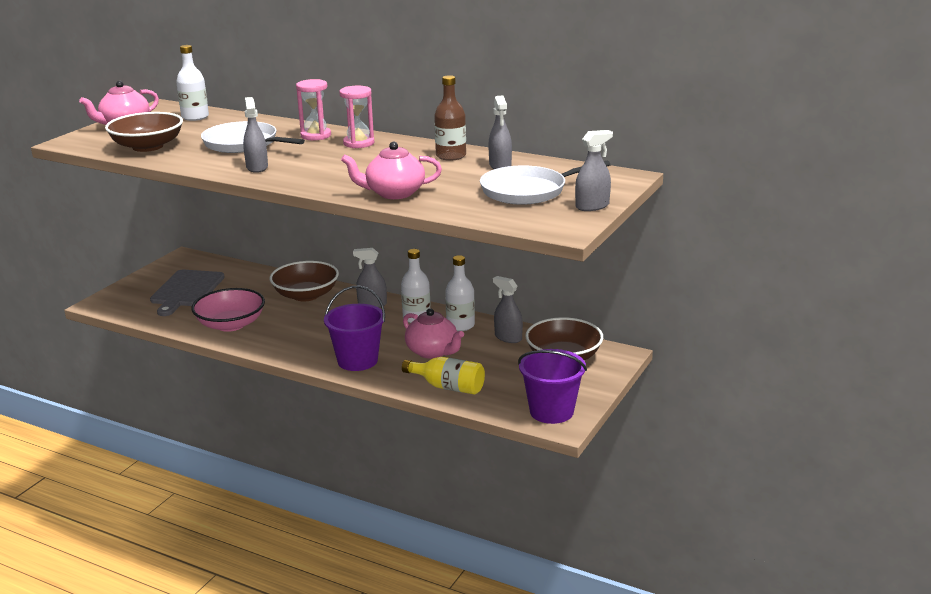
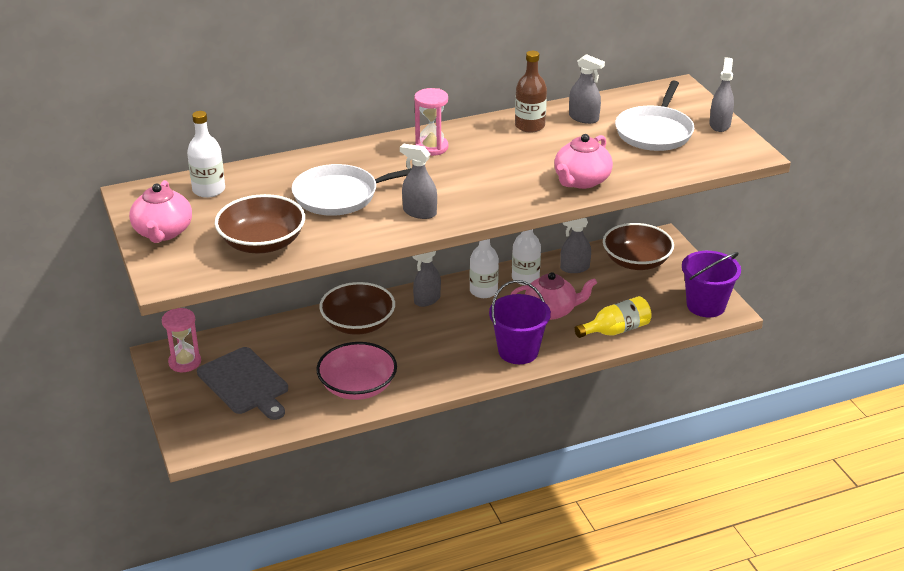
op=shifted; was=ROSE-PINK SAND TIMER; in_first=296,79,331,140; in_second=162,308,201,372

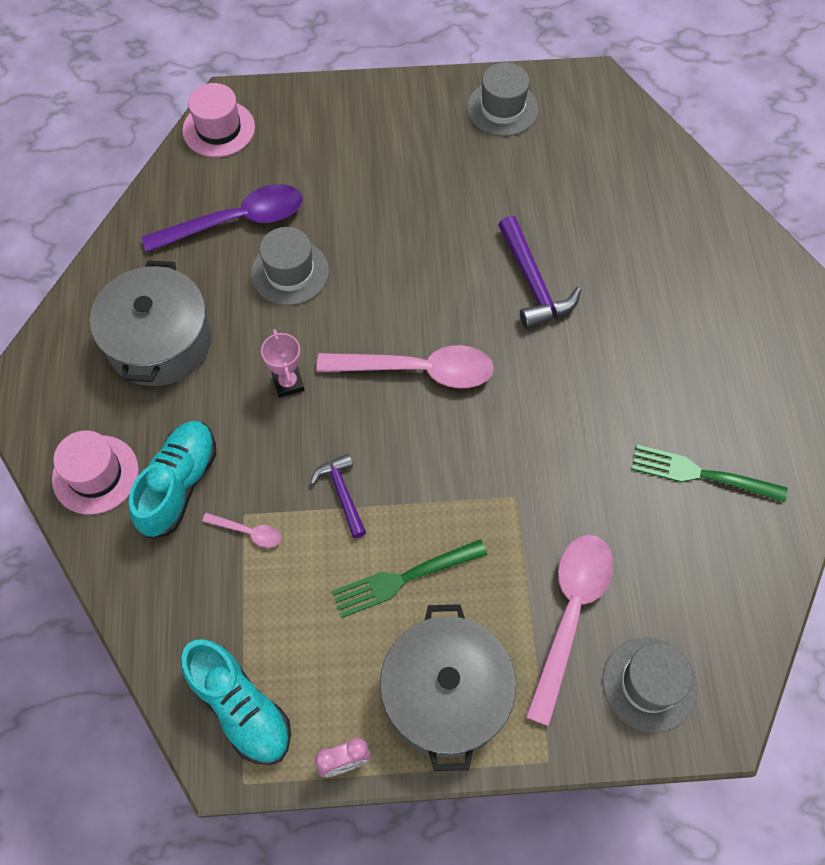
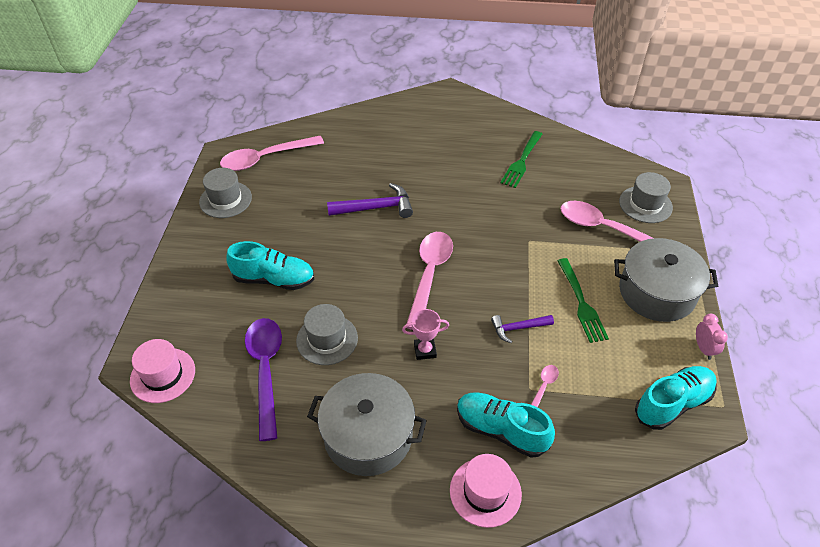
op=new; now=ROSE-PINK TEASPOON; in_second=220,136,324,171
op=new; now=AQUA SNEAKER; in_second=226,241,314,290

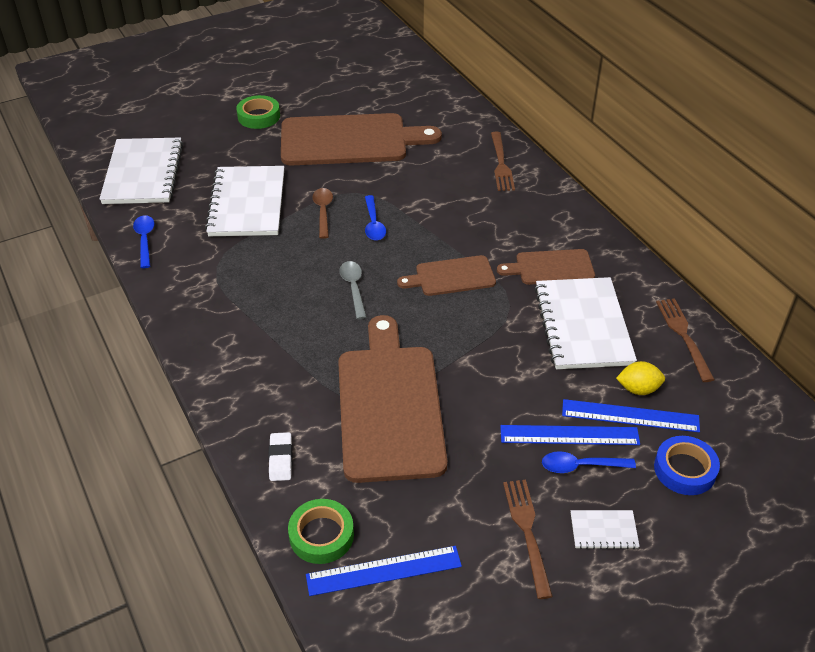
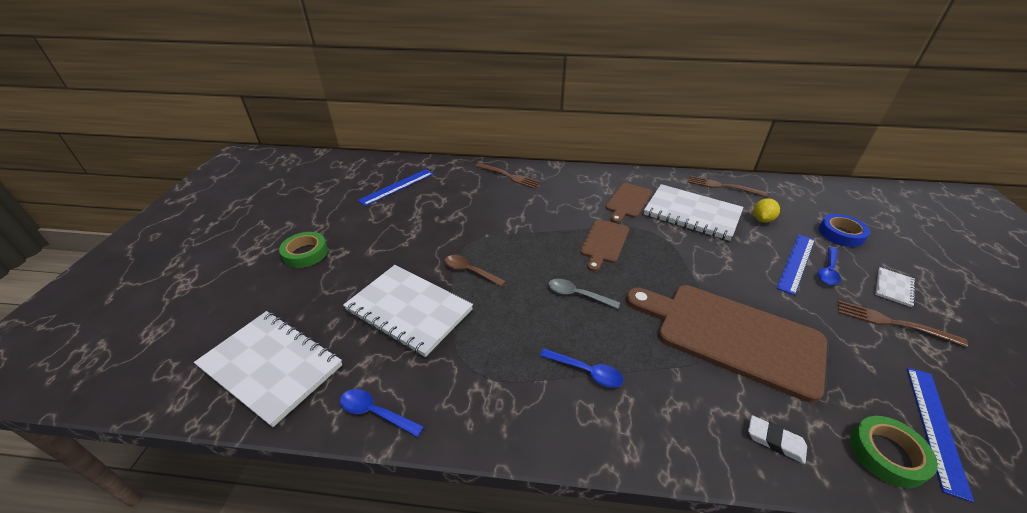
op=gone; was=RUSSET CHOPPING BOARD; in_first=281,113,442,165
op=shifted; was=COBALT TEASPOON; in_first=365,195,386,241; in_second=540,348,624,388
op=shifted; was=COBALT MEASURING STICK; in_first=562,399,700,433; in_second=358,169,433,206

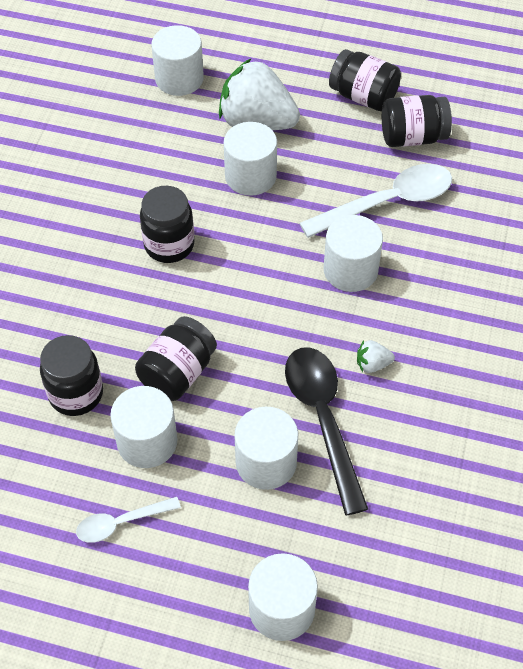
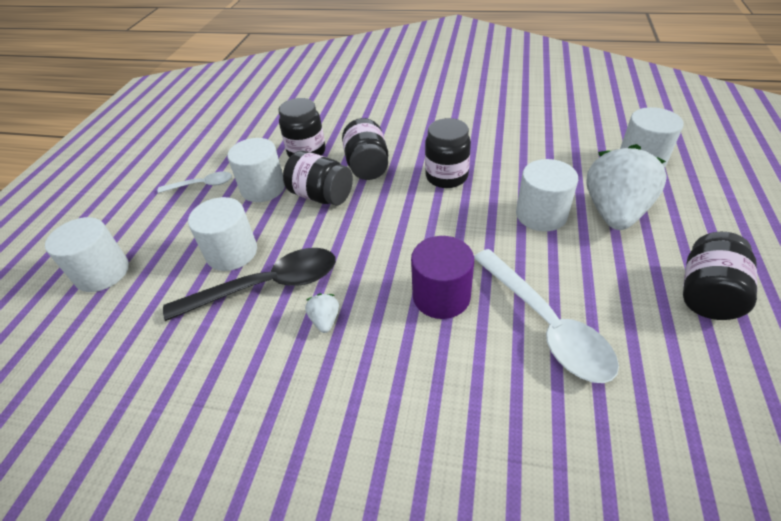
op=rotated; was=PURE WHITE TEASPOON; in_first=76,497,181,543; in_second=157,171,232,193; clockwise=105
op=repainted; was=PURE WHITE CYLINDER SHAPE; now=VIOLET CYLINDER SHAPE; in_first=324,215,383,292; in_second=411,236,474,319
op=shifted; was=BLACK JAR; in_first=382,95,452,147; in_second=342,118,388,180

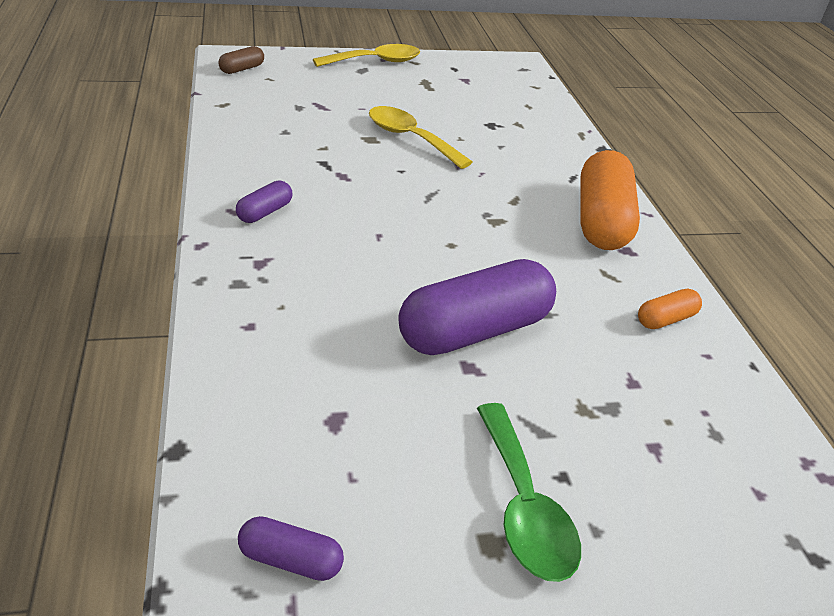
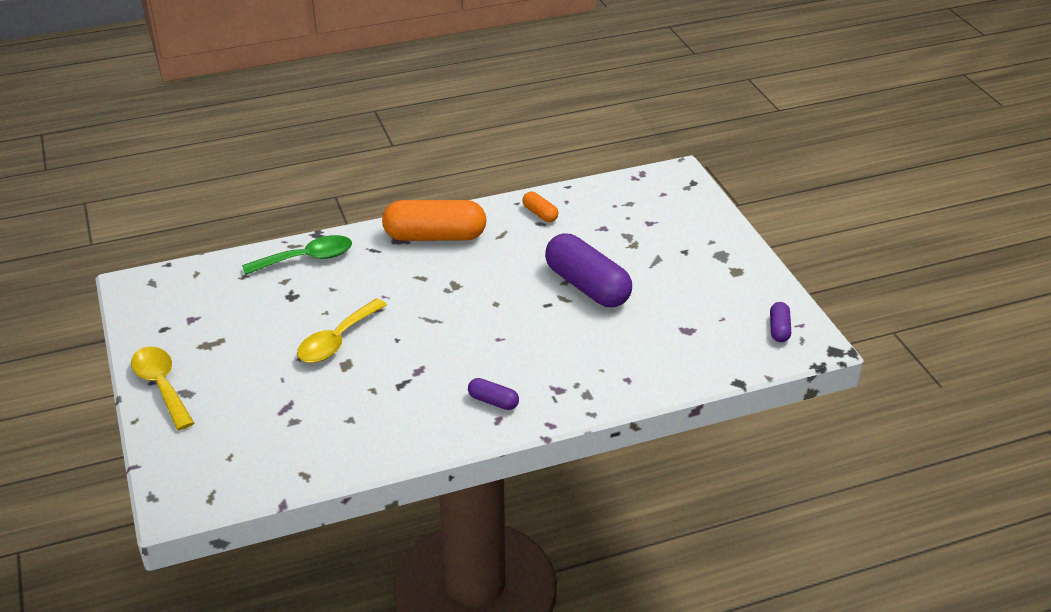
op=gone; was=RUSSET PILL SHAPE; in_first=218,46,264,74
op=shifted; was=LEAF-GREEN TEASPOON; in_first=477,403,581,582; in_second=242,235,352,275

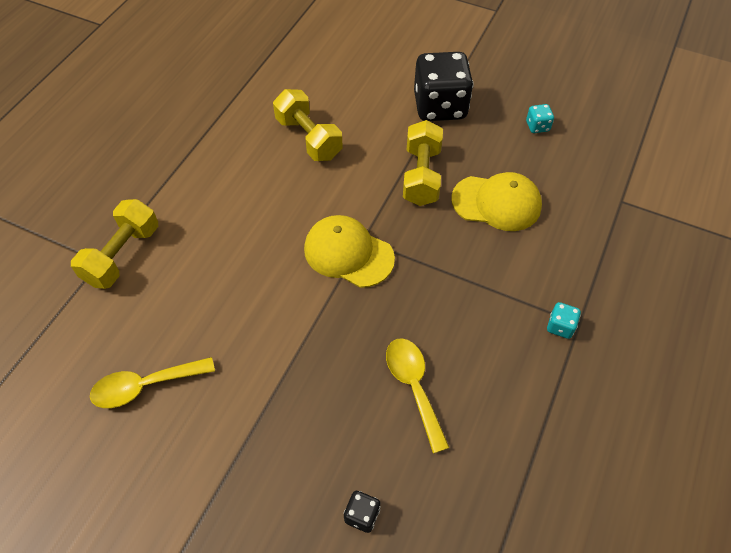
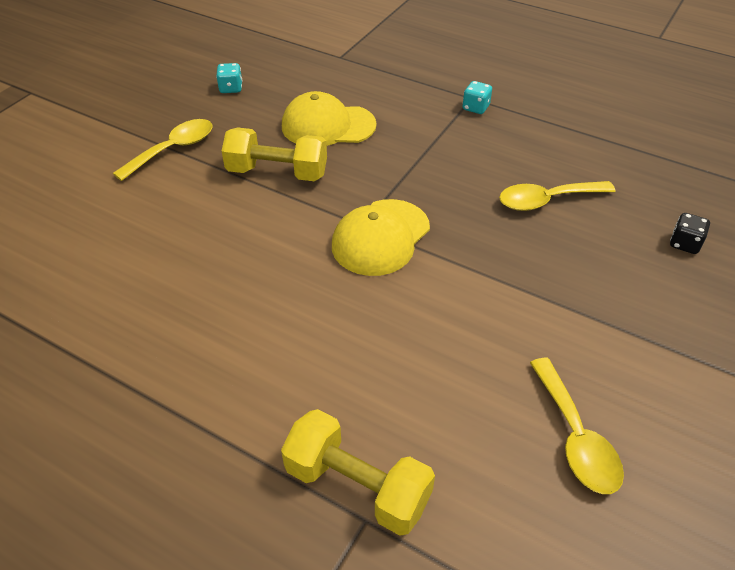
op=gone; was=GOLDEN HAND WEIGHT; in_first=273,89,343,161
op=swapped; was=BLACK GAME DIE; now=GOLDEN TEASPOON; in_first=414,52,474,121; in_second=113,119,213,181
op=rotated; was=GOLDEN BASEBALL CAP; in_first=451,172,542,231; in_second=282,91,377,146; clockwise=-105

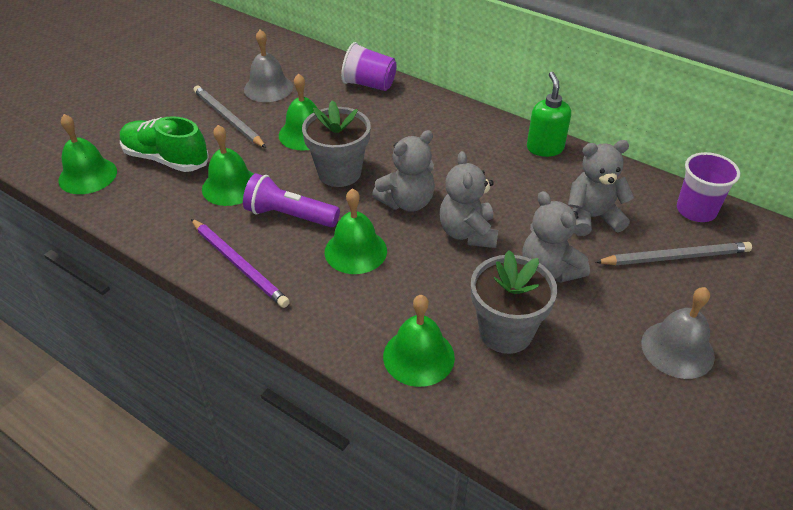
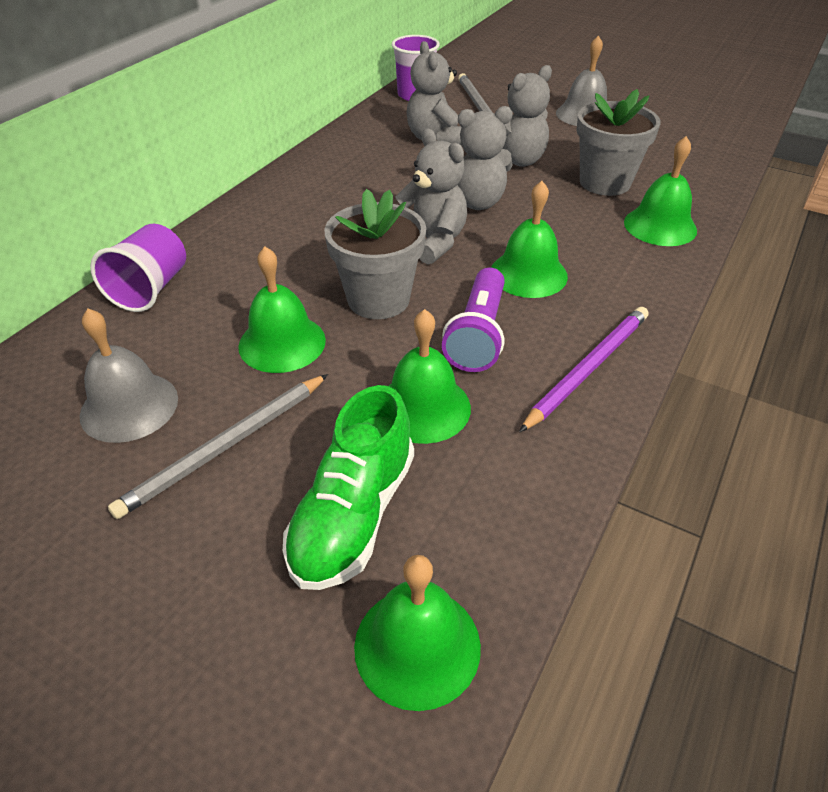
op=gone; was=LEAF-GREEN PUMP BOTTLE; in_first=527,72,571,157

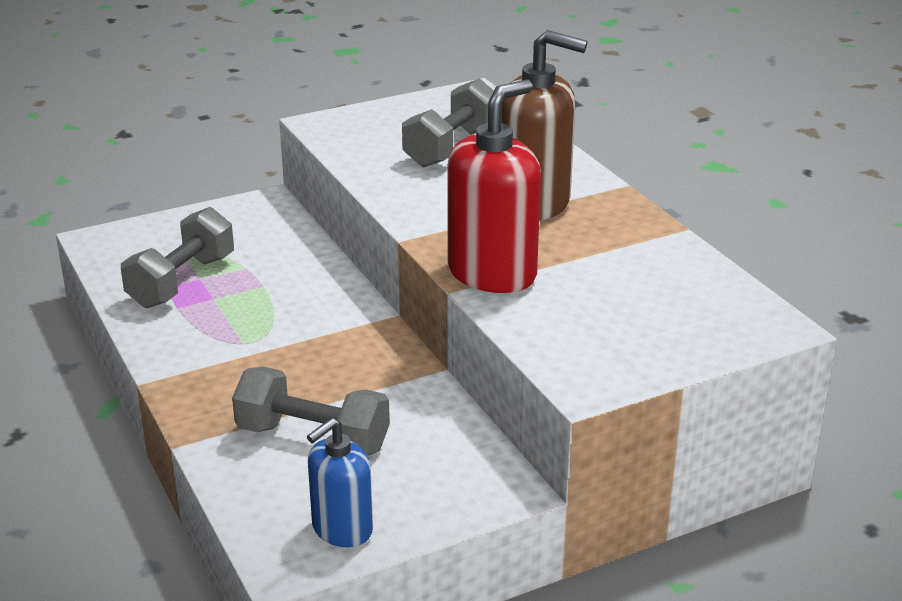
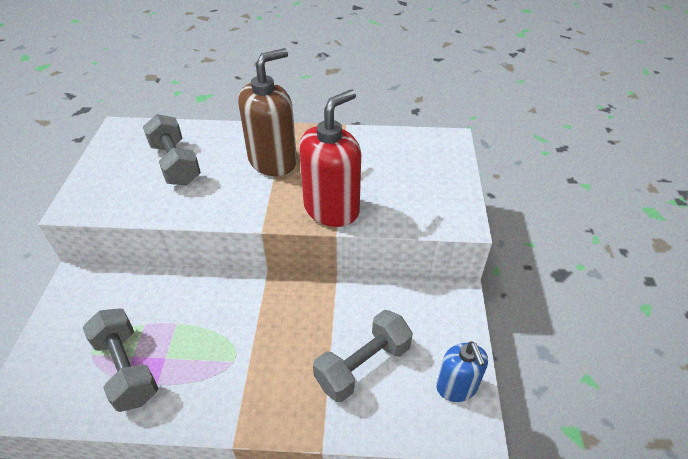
op=rotated; was=RED PUMP BOTTLE; in_first=447,79,541,293; in_second=299,89,361,227; clockwise=60

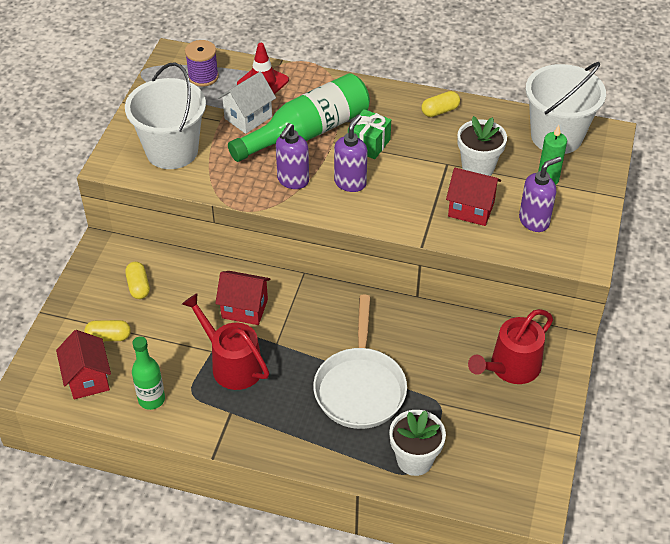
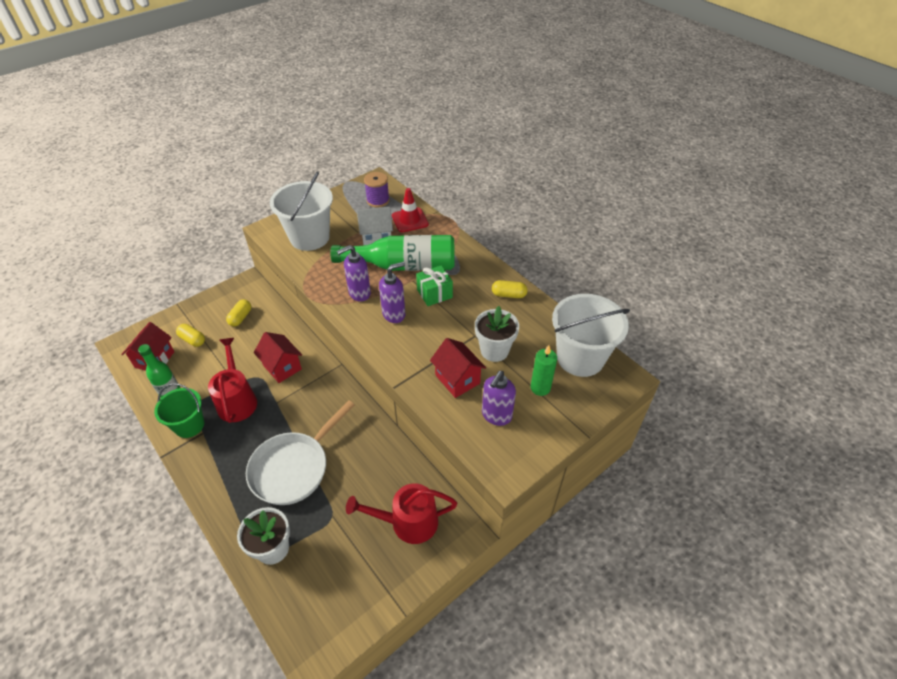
op=rotated; was=VIOLET PUMP BOTTLE; in_first=519,157,561,232; in_second=482,371,516,426; clockwise=120
op=new; now=LEAF-GREEN SAND BUCKET; in_second=154,383,204,438

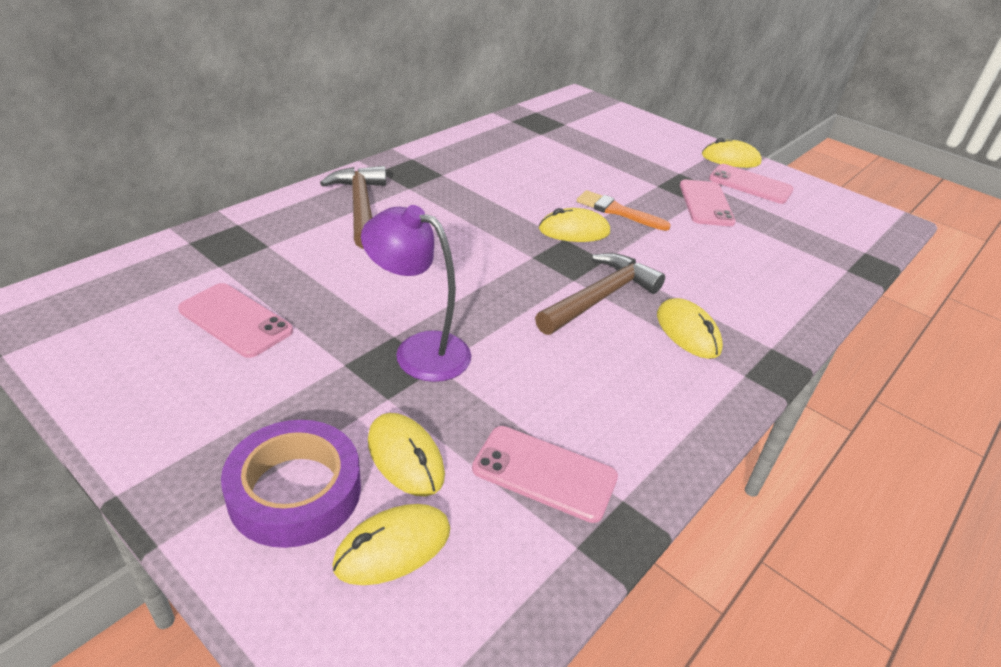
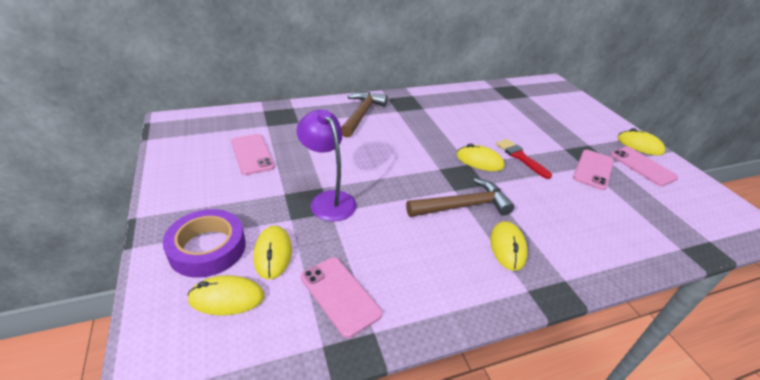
op=repainted; was=ORANGE PAINTBRUSH; now=RED PAINTBRUSH; in_first=577,190,671,231; in_second=496,139,552,179

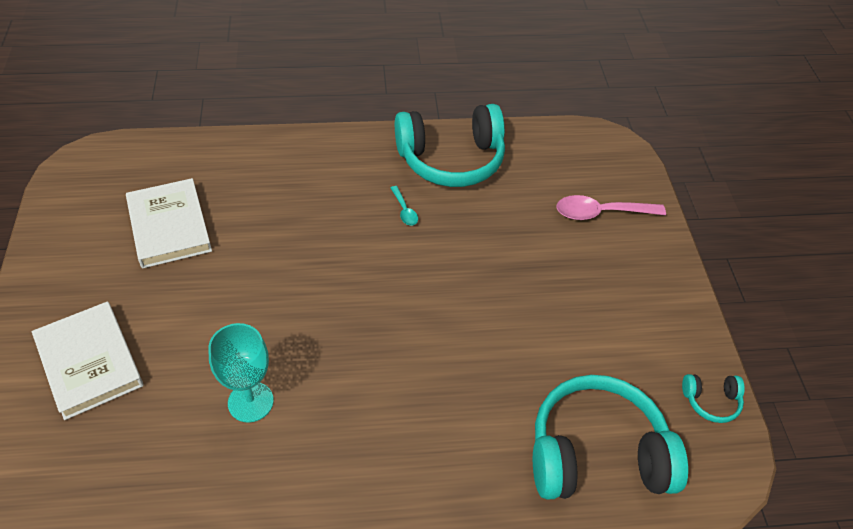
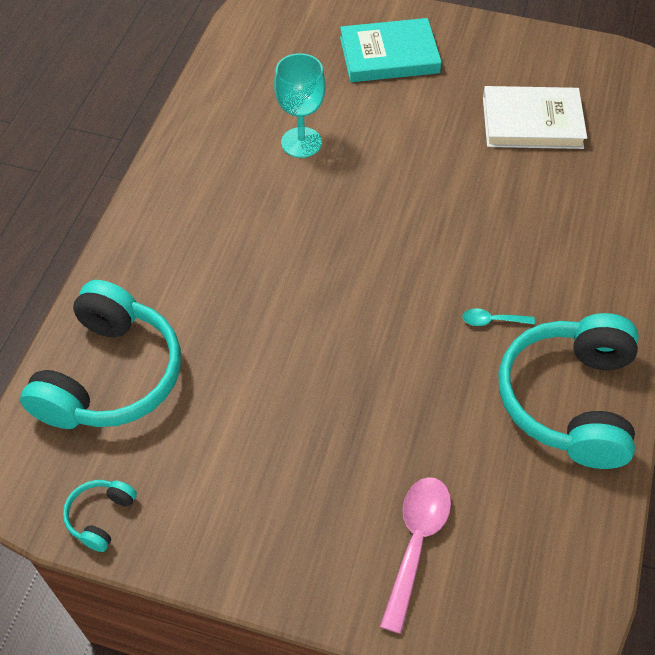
op=repainted; was=PURE WHITE HARDBACK; now=AQUA HARDBACK; in_first=32,302,144,420; in_second=340,18,442,82

